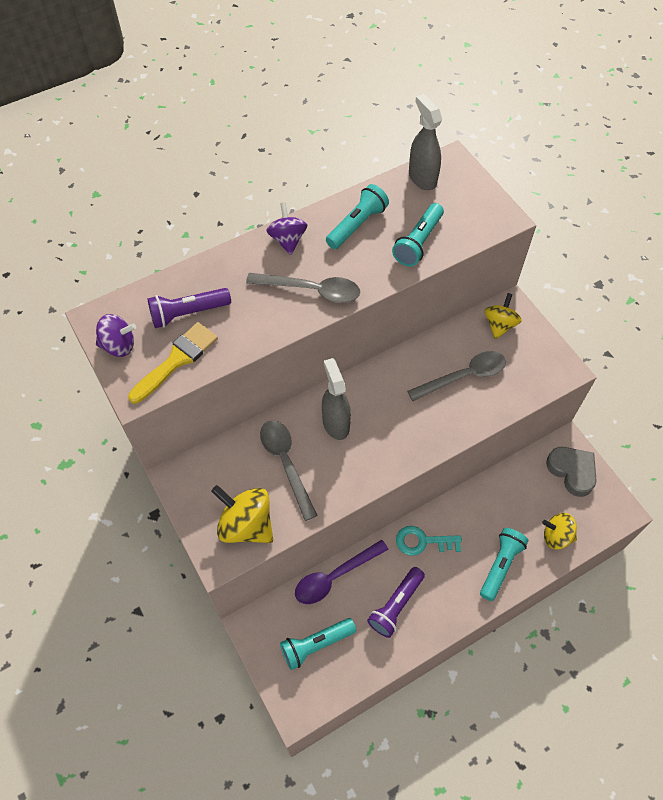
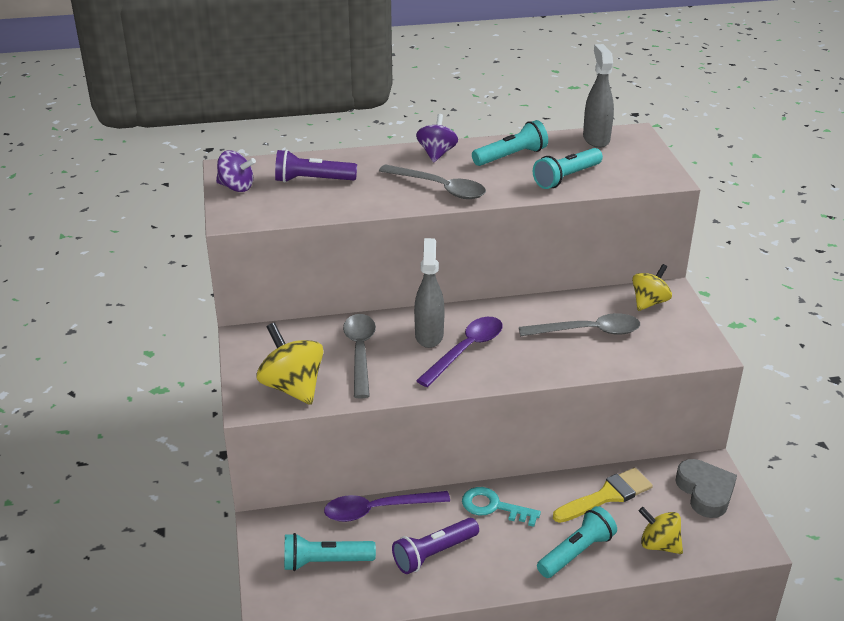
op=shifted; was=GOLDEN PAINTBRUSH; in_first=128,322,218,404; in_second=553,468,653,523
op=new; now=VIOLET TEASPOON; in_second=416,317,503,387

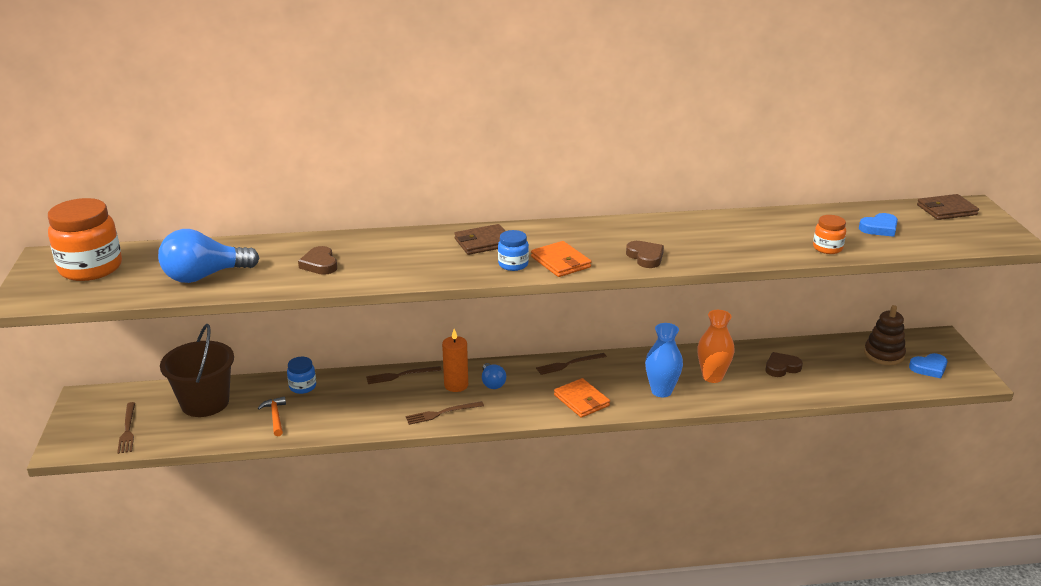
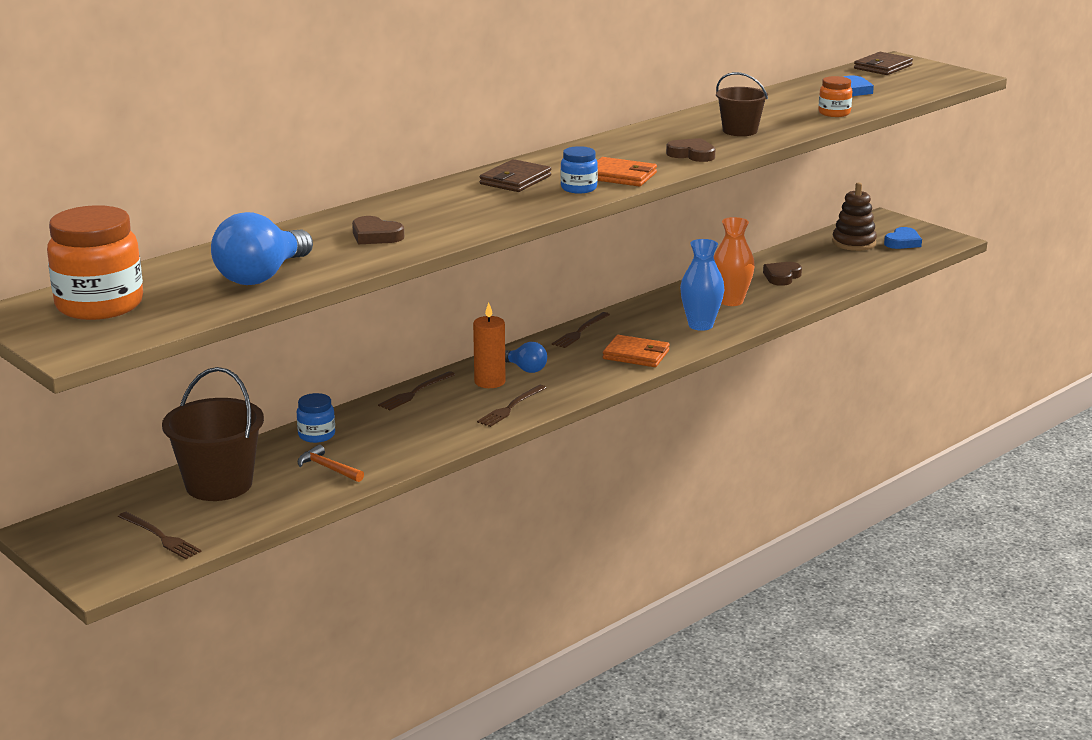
op=new; now=RUSSET SAND BUCKET; in_second=716,72,768,136

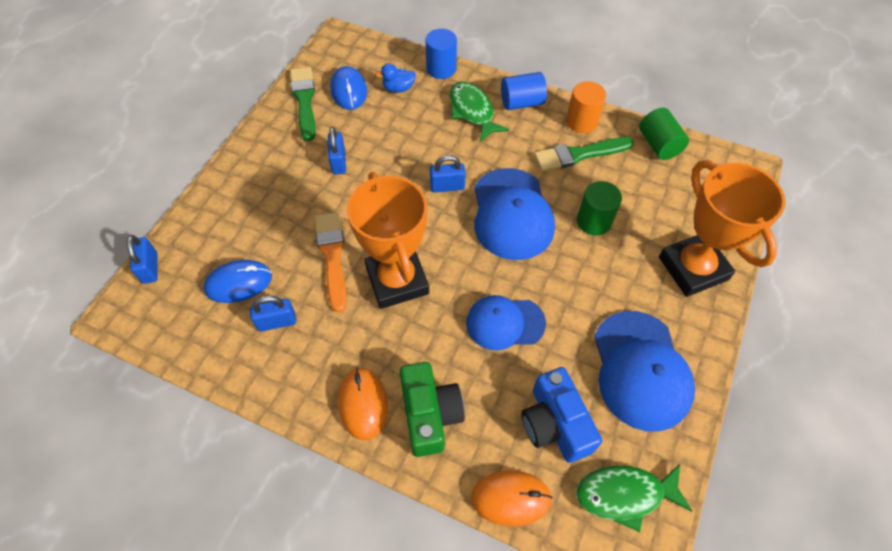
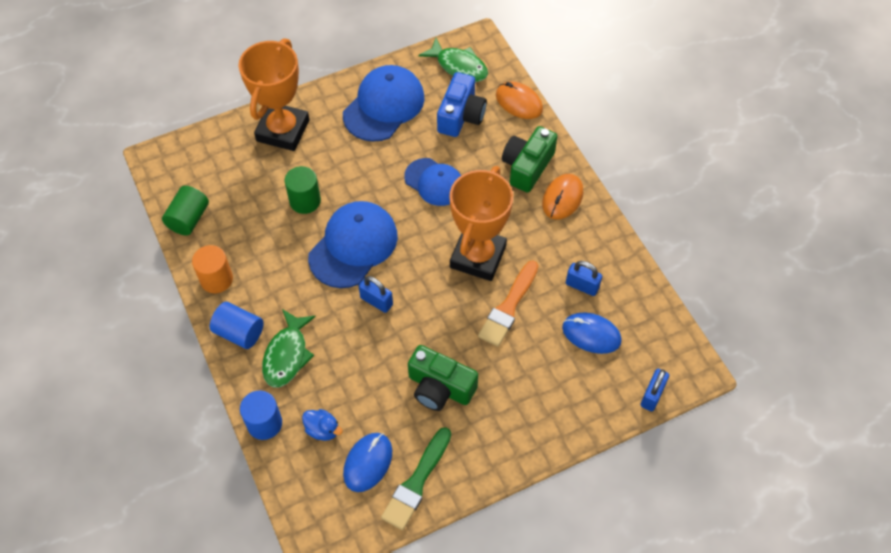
op=swapped; was=COBALT PADLOCK; now=LEAF-GREEN PHOTO CAMERA; in_first=328,127,346,175; in_second=408,345,478,411
op=gone; was=LEAF-GREEN PAINTBRUSH; in_first=534,137,634,171

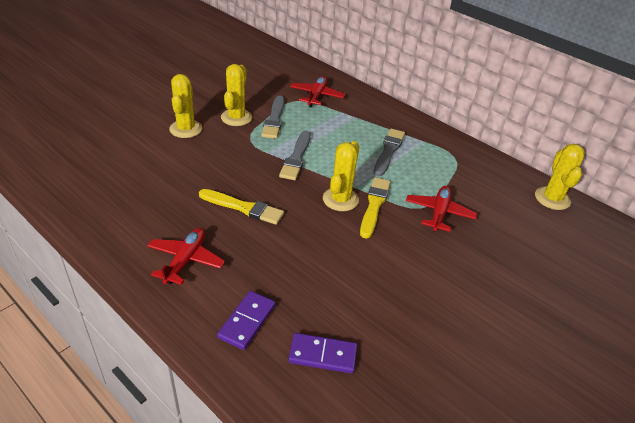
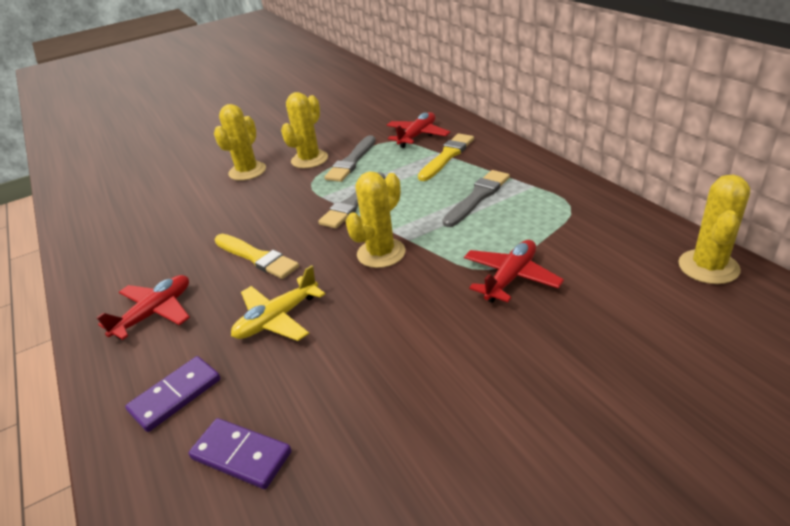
op=shifted; was=GOLDEN PAINTBRUSH; in_first=360,177,391,239; in_second=418,134,474,181
op=new; now=GOLDEN TOY PLANE; in_second=231,265,325,341

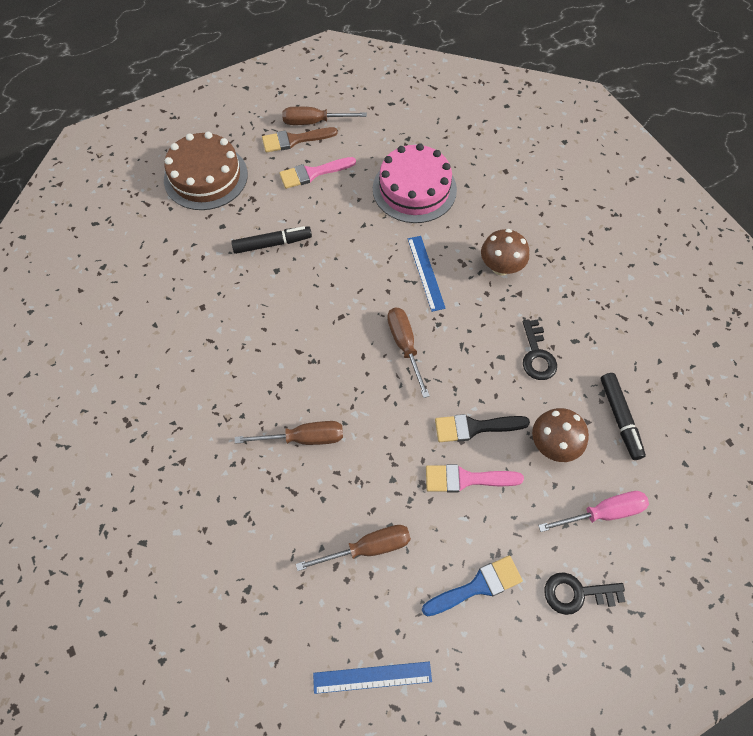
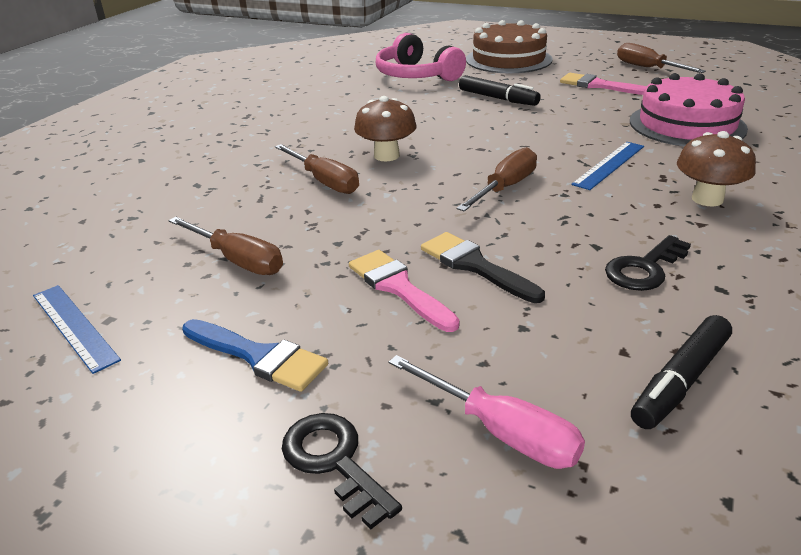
op=gone; was=RUSSET PAINTBRUSH; in_first=262,127,338,153
op=shifted; was=RUSSET MUSHROOM; in_first=532,408,589,462; in_second=354,96,417,161
op=new; now=ROSE-PINK HEADPHONES; in_second=376,33,466,81

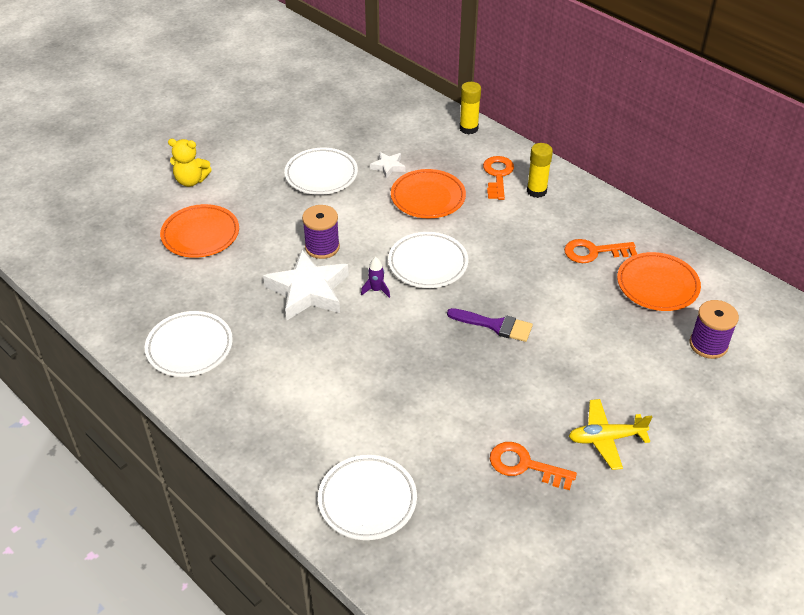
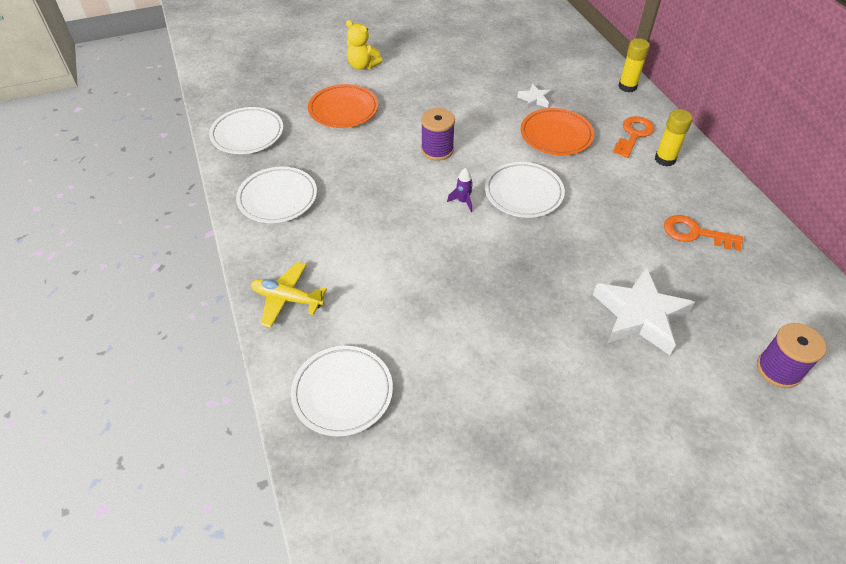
op=shifted; was=PURE WHITE STAR SHAPE; in_first=263,250,349,320; in_second=593,267,695,355
op=shifted; was=PURE WHITE PLATE; in_first=284,148,358,195; in_second=209,107,283,154
op=gone; was=VIOLET PAINTBRUSH; in_first=447,308,533,342
op=gone; was=ORANGE LATCHKEY; in_first=490,442,577,490
op=shifted; was=GOLDEN TOY PLANE; in_first=569,399,652,470; in_second=251,262,327,328
op=gone; was=ORANGE PLATE; in_first=617,252,701,311

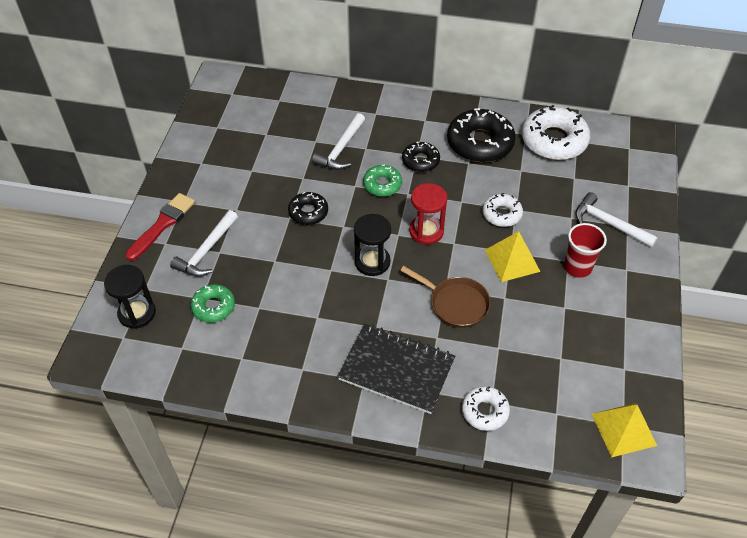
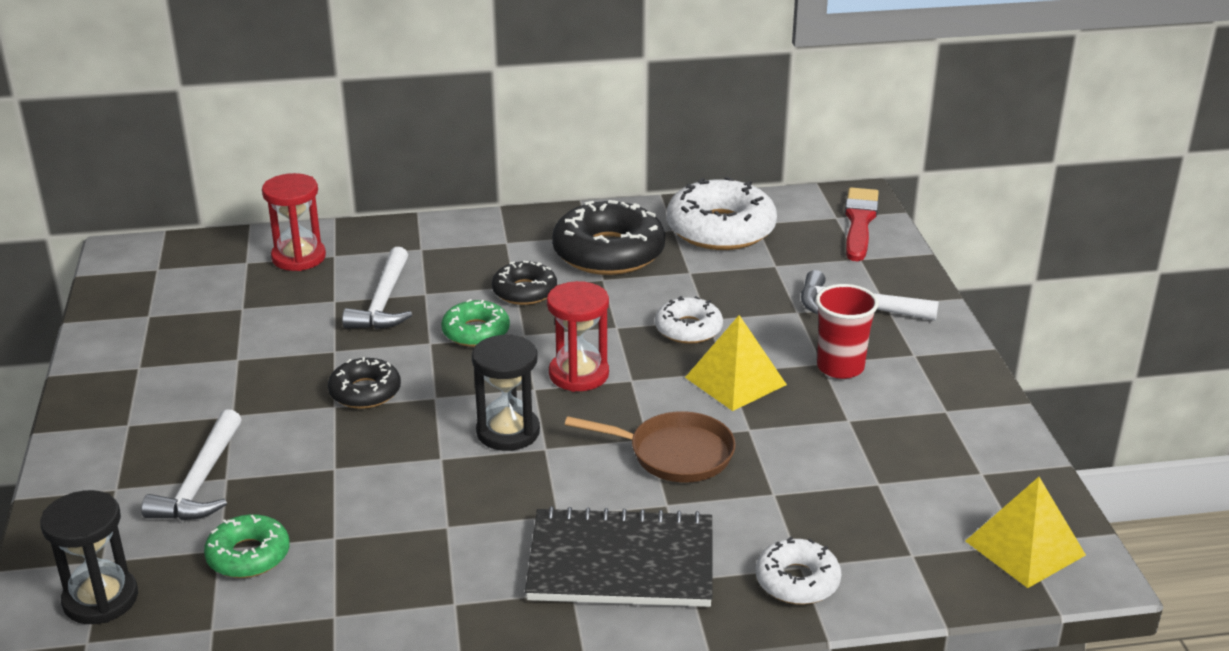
op=shifted; was=RED PAINTBRUSH; in_first=125,193,195,261; in_second=845,187,879,261
op=new; now=RED SAND TIMER; in_second=262,173,326,271

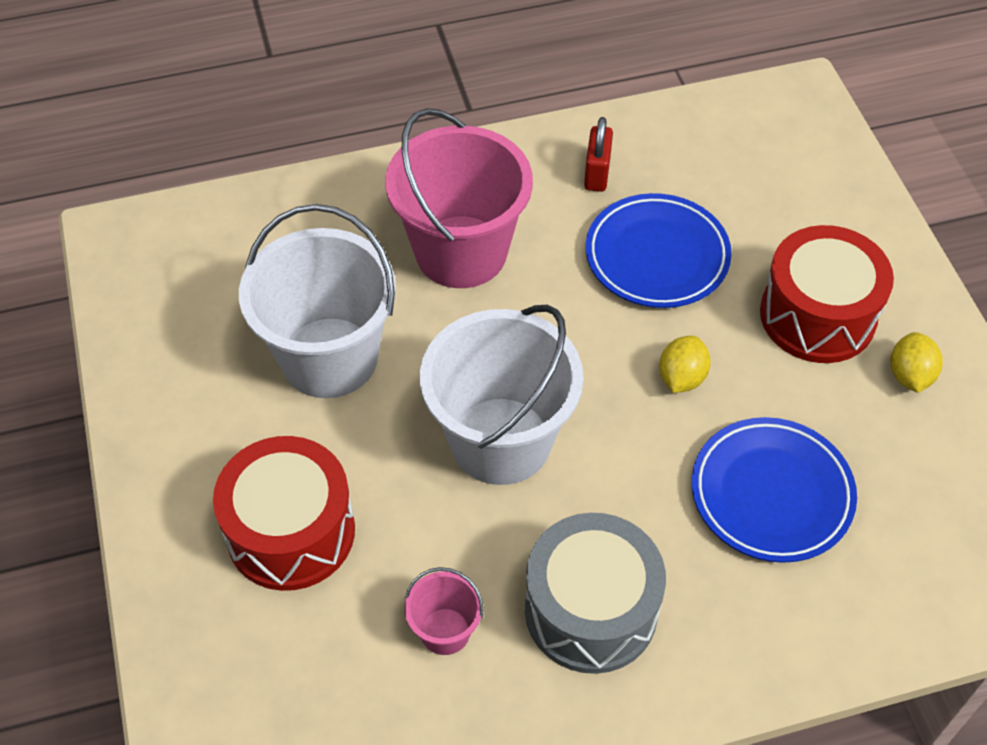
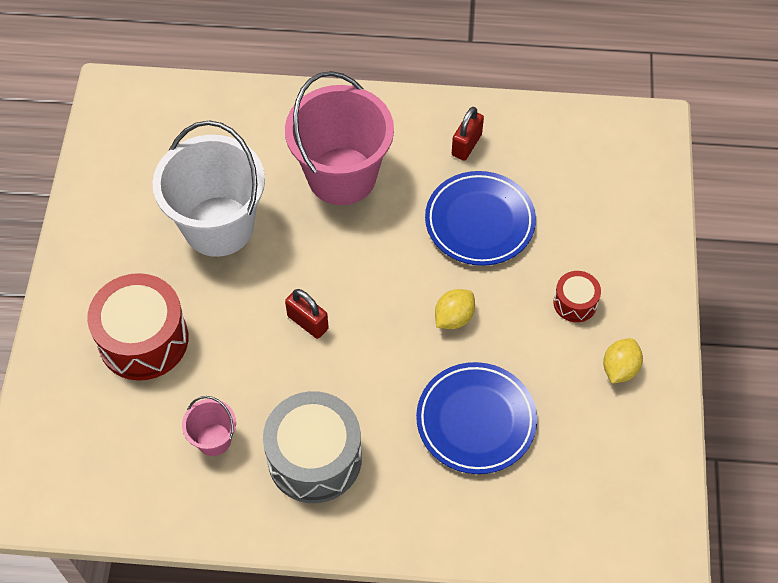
op=swapped; was=PURE WHITE SAND BUCKET; now=RED PADLOCK; in_first=420,305,584,485; in_second=285,289,329,339
op=scaled; was=RED TOY DRUM; in_first=760,225,894,363; in_second=553,271,601,322; ratio=0.5

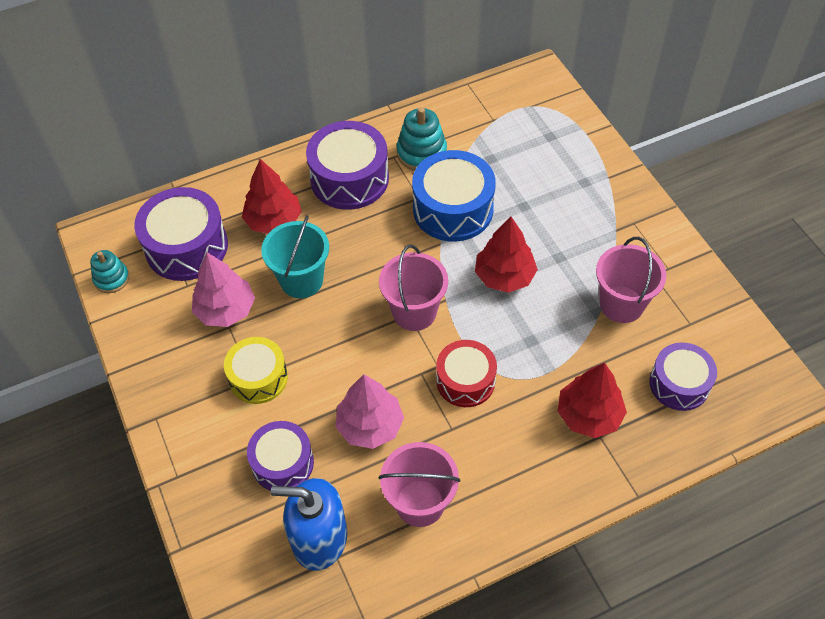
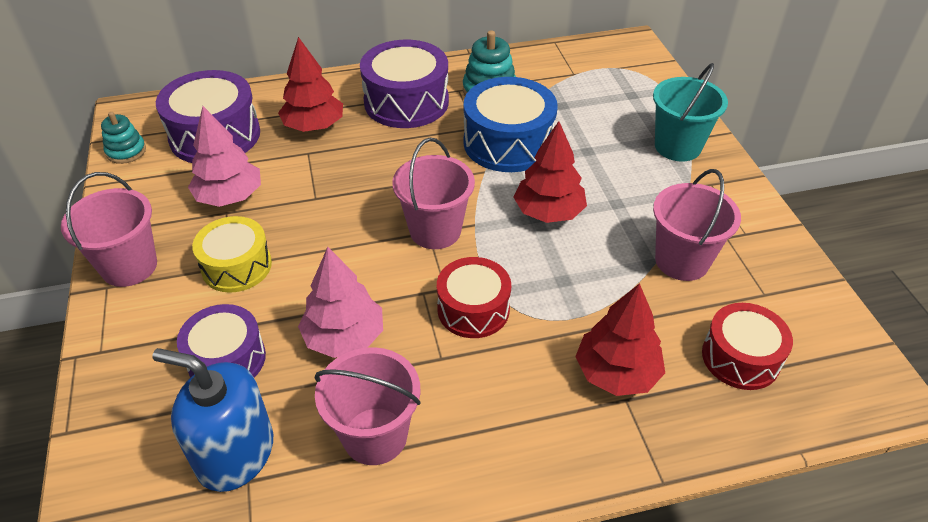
op=shifted; was=AQUA SAND BUCKET; in_first=261,215,329,298; in_second=653,63,728,162
op=repainted; was=VIOLET TOY DRUM; now=RED TOY DRUM; in_first=649,342,717,411; in_second=702,303,793,390
op=new; now=ROSE-PINK SAND BUCKET; in_second=61,172,157,287

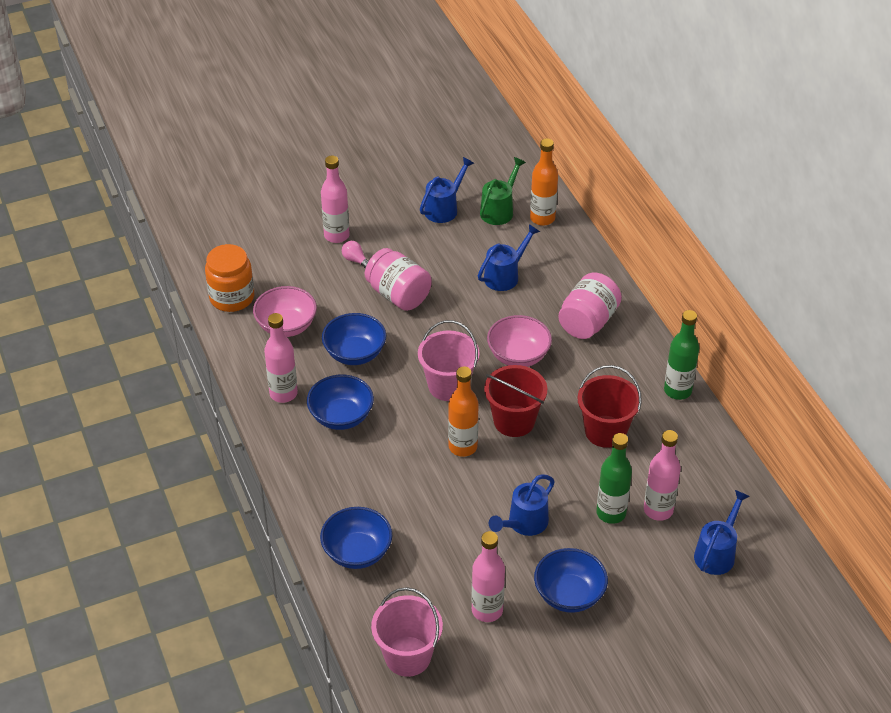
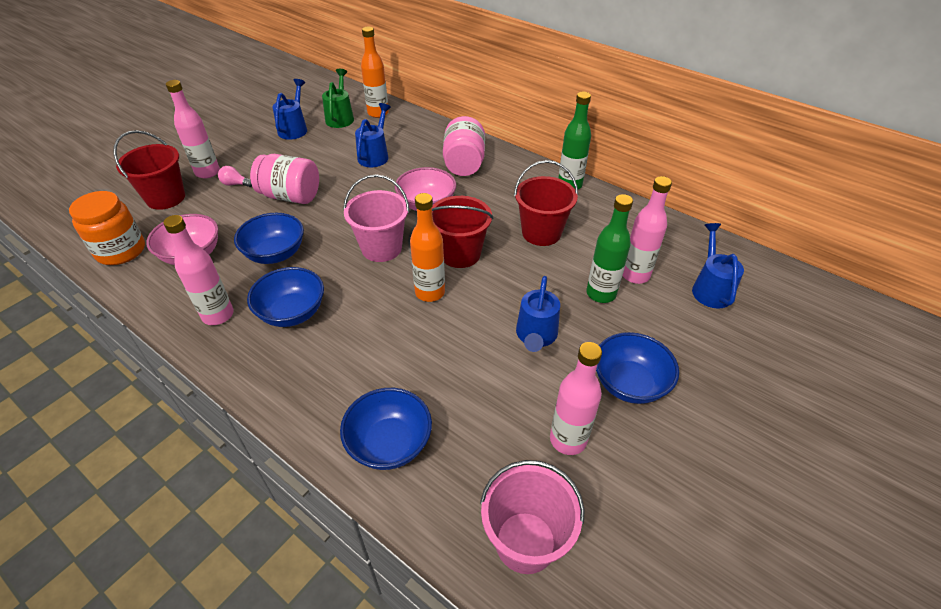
op=new; now=RED SAND BUCKET; in_second=114,130,185,210

